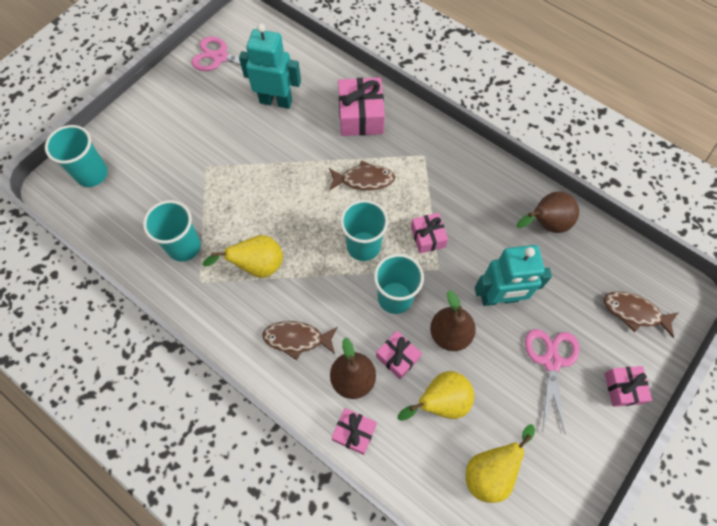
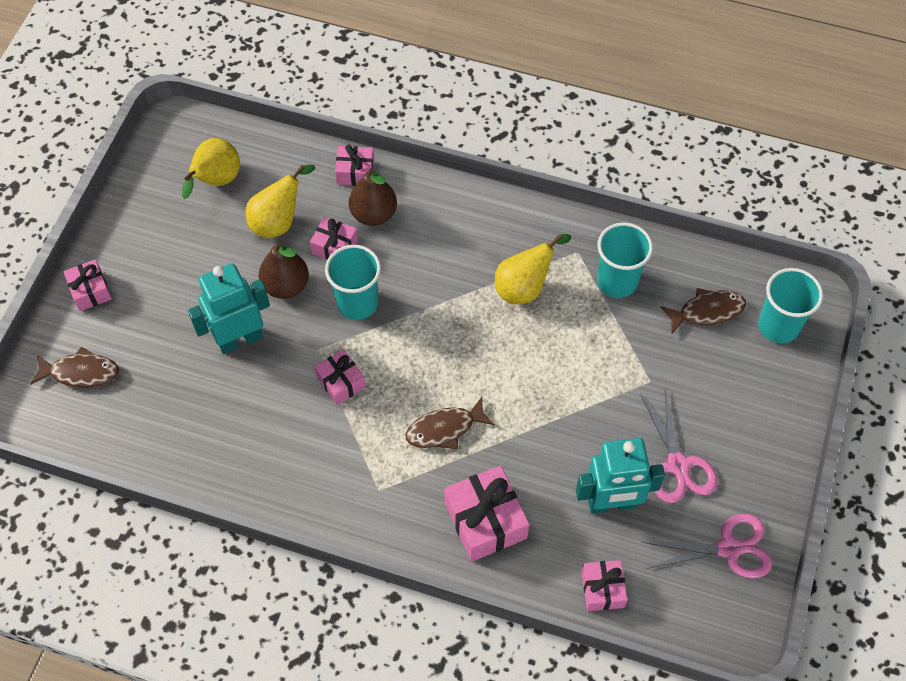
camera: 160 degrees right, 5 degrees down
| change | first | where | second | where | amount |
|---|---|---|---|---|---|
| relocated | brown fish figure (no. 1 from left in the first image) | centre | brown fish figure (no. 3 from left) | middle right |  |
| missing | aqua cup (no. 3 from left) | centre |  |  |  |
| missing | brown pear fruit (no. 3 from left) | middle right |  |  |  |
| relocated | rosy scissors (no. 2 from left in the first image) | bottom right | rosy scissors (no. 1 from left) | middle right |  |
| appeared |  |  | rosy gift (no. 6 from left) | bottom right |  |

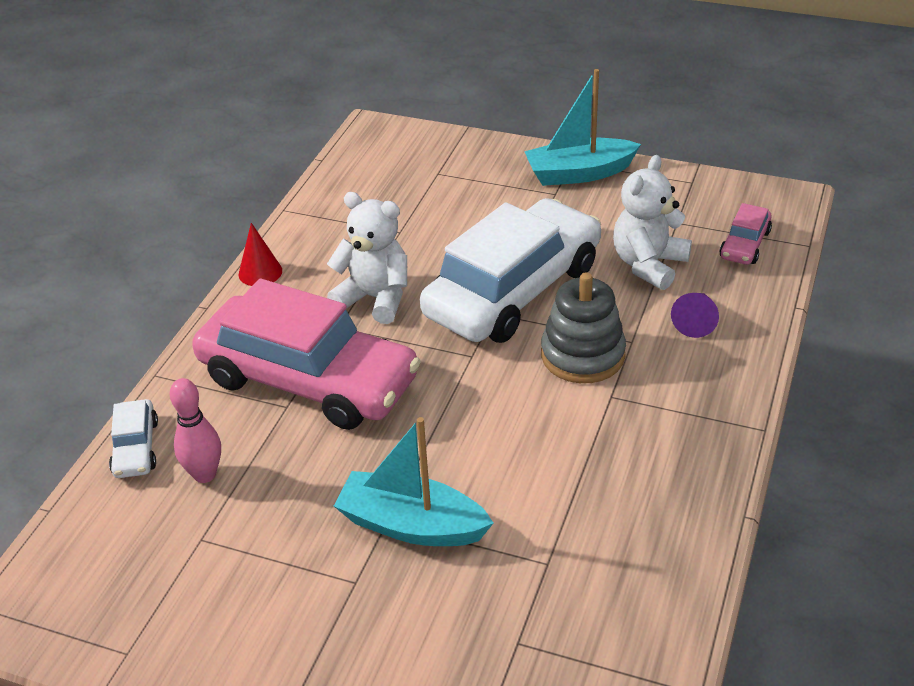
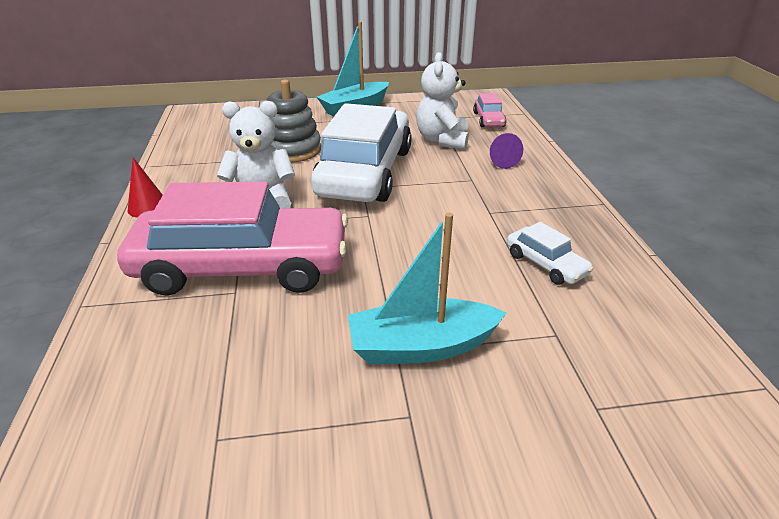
camera: 30 degrees left, 5 degrees down
| change | first | where | second | where | amount |
|---|---|---|---|---|---|
| relocated | pure white automobile (no. 1 from left in the first image) | middle left | pure white automobile (no. 2 from left) | middle right |  |
| missing | rosy bowling pin | middle left |  |  |  |
| relocated | gray ring stacker | centre |  | top centre |  |

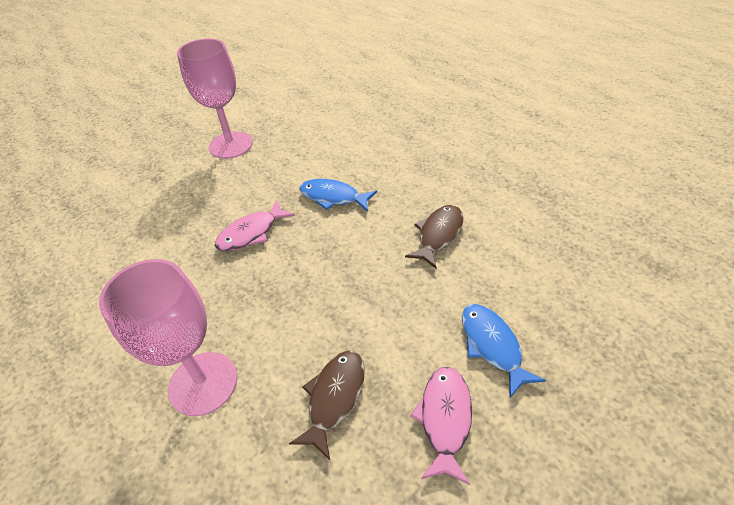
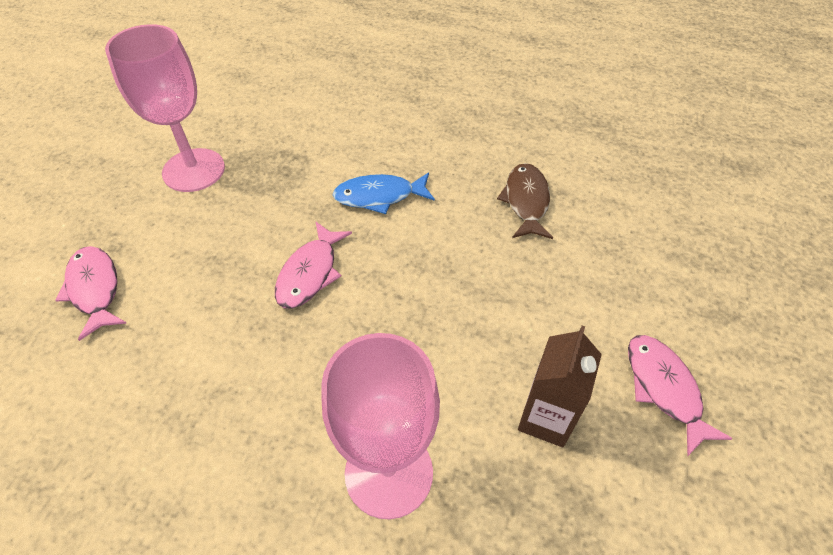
camera: 30 degrees left, 5 degrees up
| change | first | where | second | where | amount |
|---|---|---|---|---|---|
| exchanged | brown fish figure (no. 1 from left) | bottom centre | brown milk carton | bottom right |  |
| missing | royal blue fish figure (no. 2 from left) | bottom right |  |  |  |
| appeared |  |  | rosy fish figure (no. 1 from left) | middle left |  |

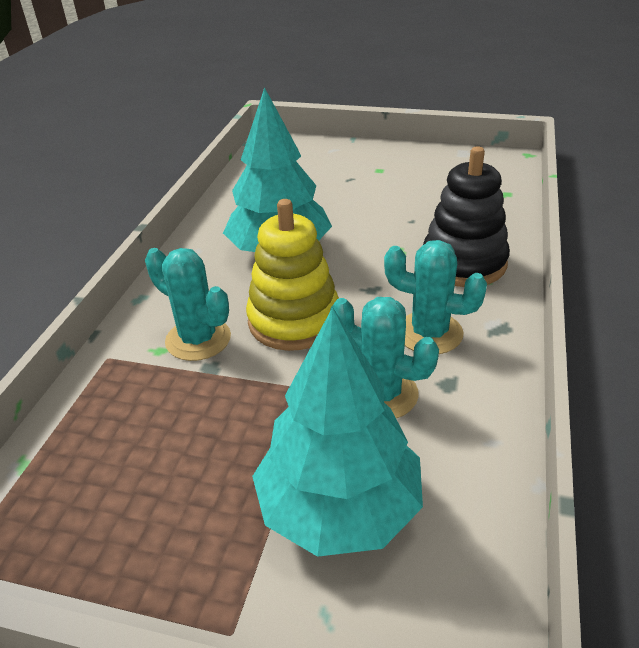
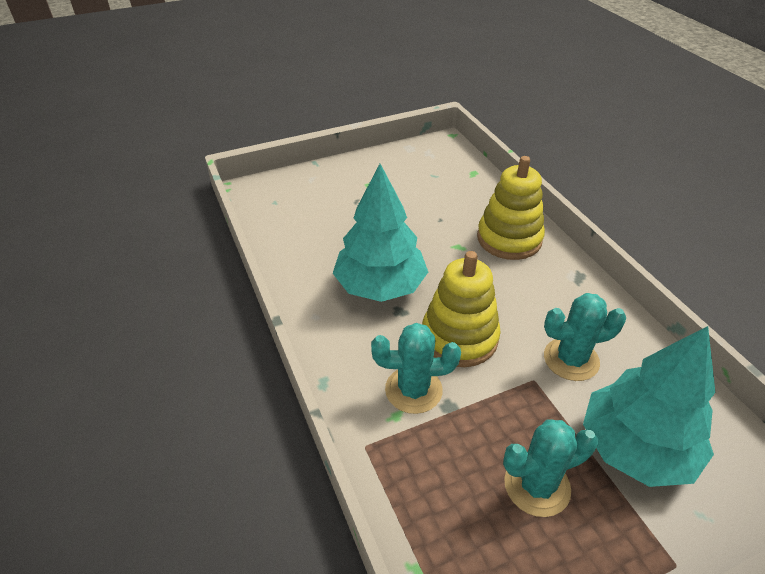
camera: 40 degrees left, 5 degrees up
| change | first | where | second | where | amount |
|---|---|---|---|---|---|
| relocated | aqua prickly plant (no. 3 from left in the first image) | middle right | aqua prickly plant (no. 2 from left) | bottom right |  |
| colour | black ring stacker | middle right | yellow ring stacker (no. 2 from left) | middle right |  |

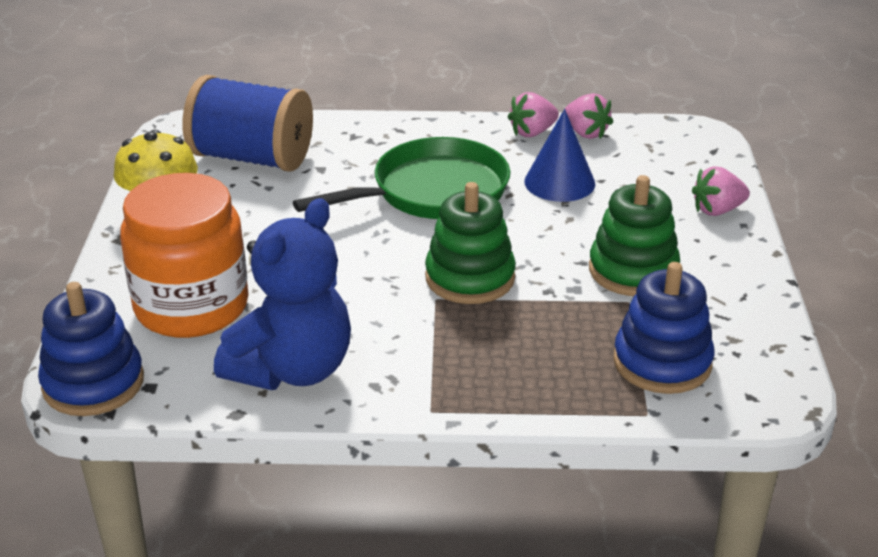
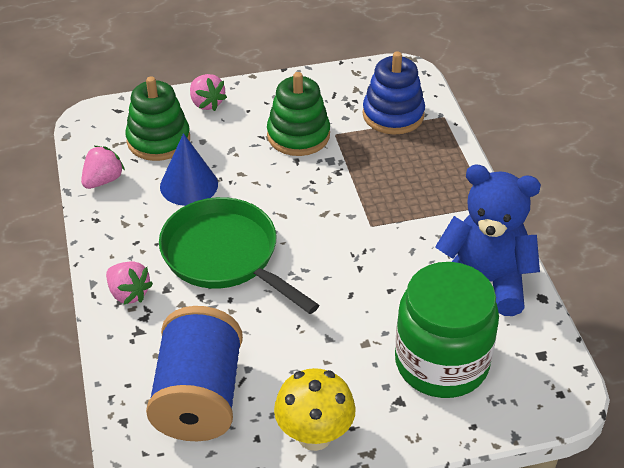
camera: 105 degrees left, 10 degrees up
| change | first | where | second | where | amount |
|---|---|---|---|---|---|
| missing | royal blue ring stacker (no. 1 from left) | middle left |  |  |  |
| colour | orange jam jar | middle left | leaf-green jam jar | bottom right |  |
| relocated | leaf-green ring stacker (no. 1 from left) | centre |  | top left |  |
| relocated | rosy strawberry (no. 1 from left in the first image) | top centre | rosy strawberry (no. 2 from left) | middle left |  |

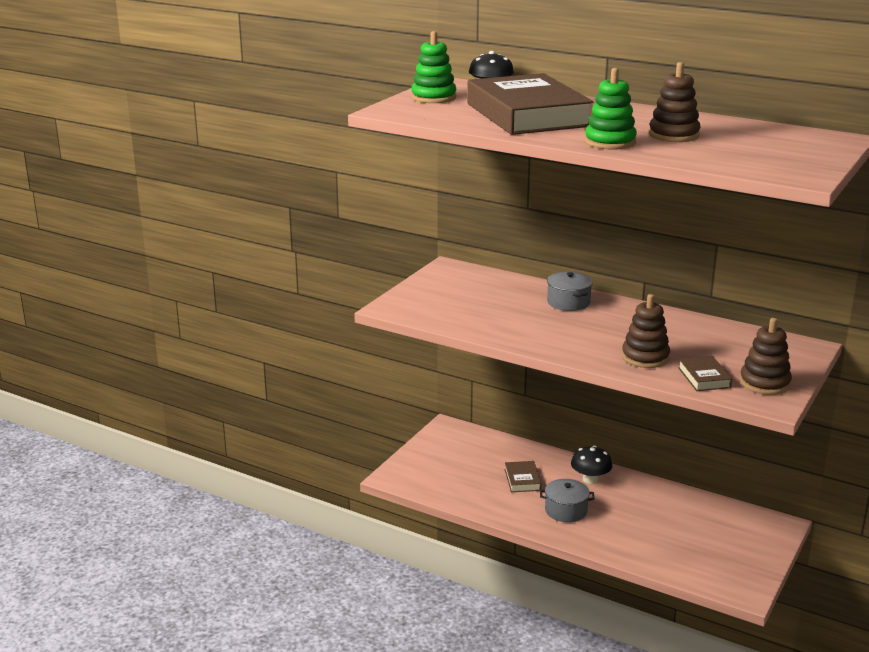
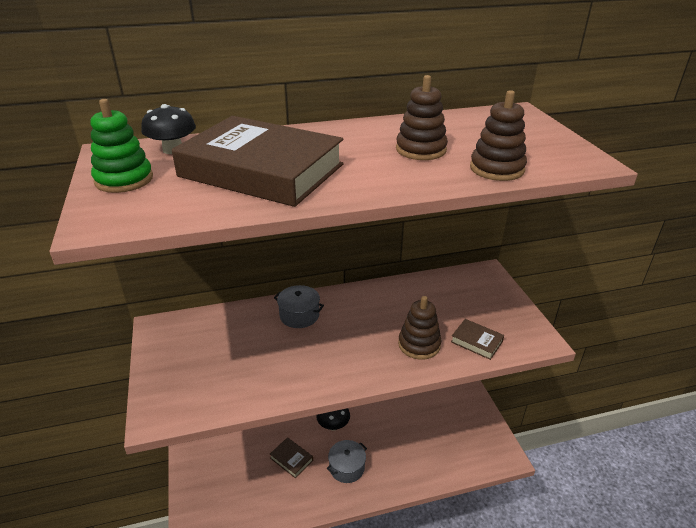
camera: 45 degrees left, 10 degrees up
| change | first | where | second | where | amount |
|---|---|---|---|---|---|
| missing | leaf-green ring stacker (no. 2 from left) | top right |  |  |  |
| relocated | brown ring stacker (no. 3 from left) | middle right |  | top right |  |

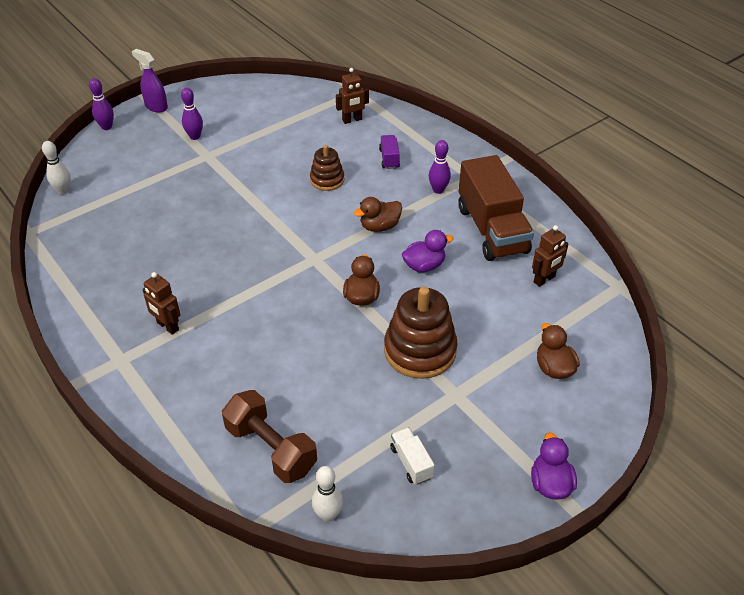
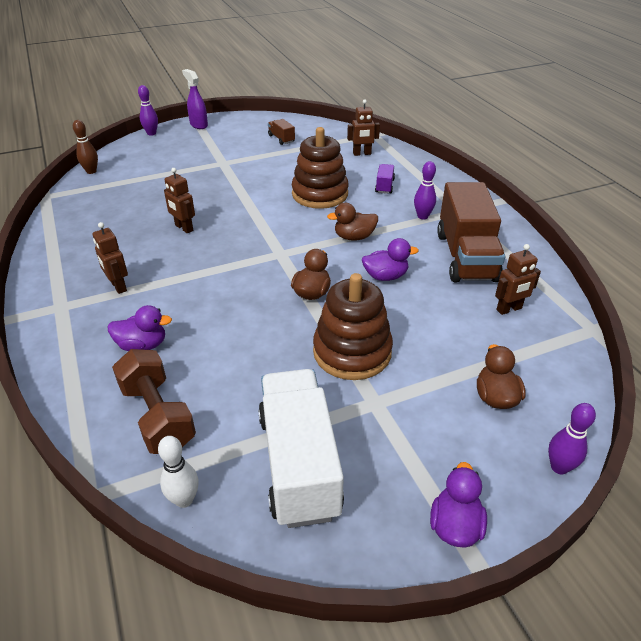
camera: 15 degrees right, 5 degrees down
| change | first | where | second | where | amount |
|---|---|---|---|---|---|
| colour | pure white bowling pin (no. 1 from left) | top left | brown bowling pin | top left |  |
| relocated | royal purple bowling pin (no. 2 from left in the first image) | top left | royal purple bowling pin (no. 3 from left) | bottom right |  |
| size | brown ring stacker (no. 1 from left) | top centre |  | top centre | x1.73 |
| size | pure white truck | bottom centre |  | bottom centre | x2.35 |
| appeared |  |  | royal purple toy duck (no. 1 from left) | middle left |  |
| appeared |  |  | brown robot (no. 2 from left) | top left |  |
| appeared |  |  | brown truck (no. 1 from left) | top centre |  |

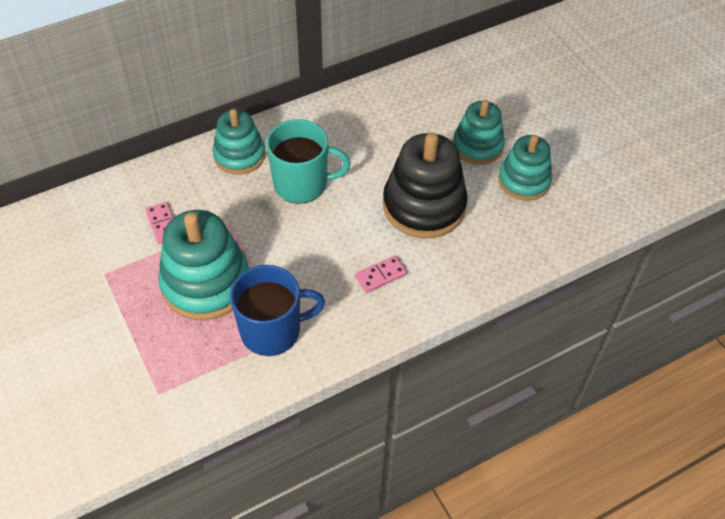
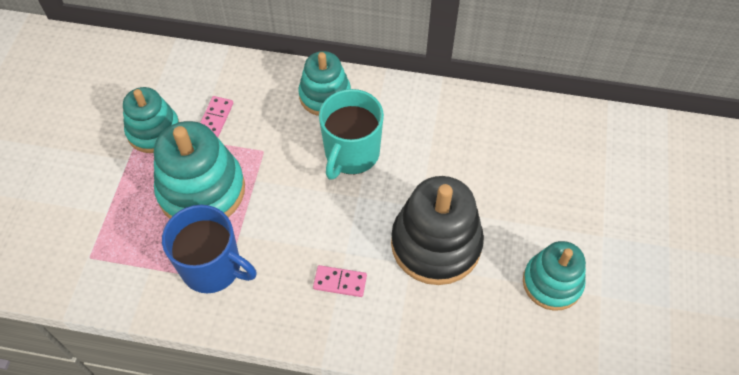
camera: 40 degrees right, 5 degrees up
| change | first | where | second | where | amount |
|---|---|---|---|---|---|
| spun | aqua tea mug | top centre |  | centre | 75 degrees clockwise |
| relocated | aqua ring stacker (no. 3 from left in the first image) | top centre | aqua ring stacker (no. 1 from left) | top left |  |

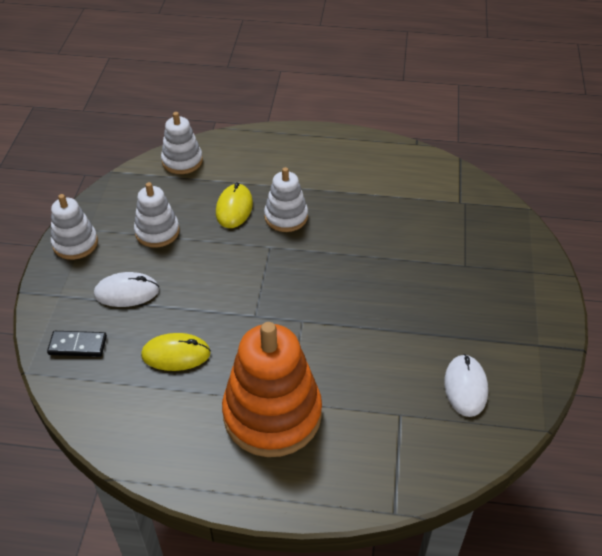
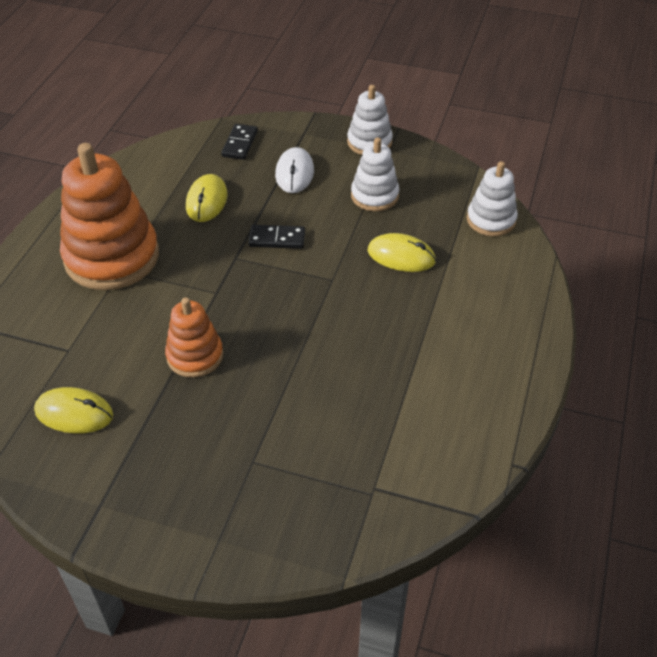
camera: 100 degrees right, 0 degrees up
| change | first | where | second | where | amount |
|---|---|---|---|---|---|
| missing | pure white ring stacker (no. 4 from left) | centre |  |  |  |
| colour | pure white PC mouse (no. 2 from left) | bottom right | yellow PC mouse (no. 1 from left) | middle left |  |
| appeared |  |  | orange ring stacker (no. 2 from left) | middle left |  |
| appeared |  |  | black domino (no. 2 from left) | centre |  |

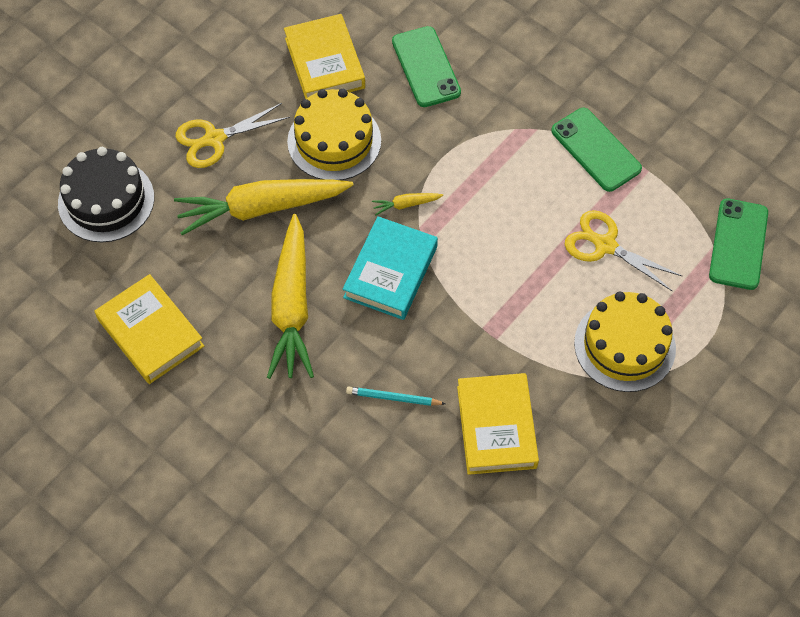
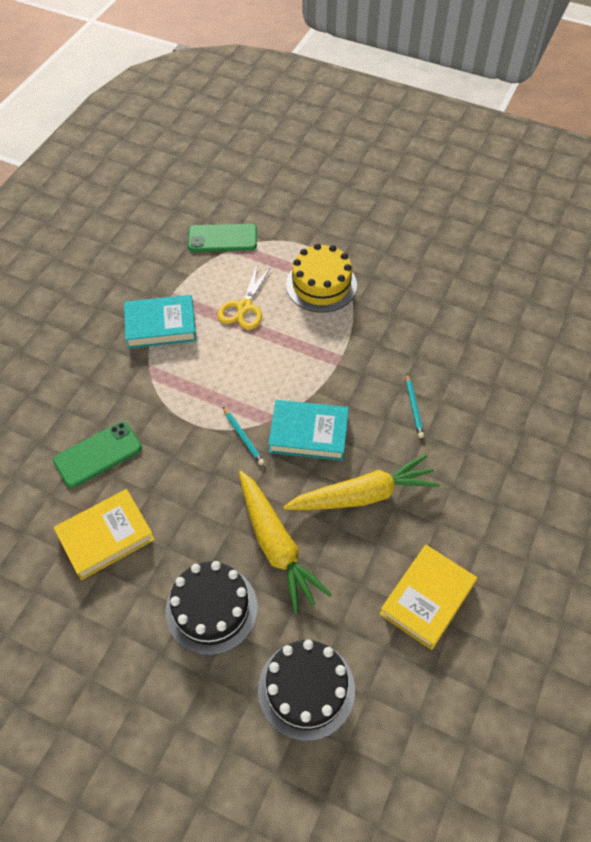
camera: 105 degrees left, 5 degrees down
| change | first | where | second | where | amount |
|---|---|---|---|---|---|
| exchanged | yellow scissors (no. 1 from left) | top left | black gateau (no. 1 from left) | bottom centre |  |
| missing | yellow gateau (no. 1 from left) | top centre |  |  |  |
| exchanged | yellow carrot (no. 3 from left) | top centre | aqua lead pencil (no. 1 from left) | centre |  |
| missing | yellow hardback (no. 3 from left) | bottom centre |  |  |  |
| exchanged | leaf-green mobile phone (no. 2 from left) | top right | aqua hardback (no. 1 from left) | middle left |  |

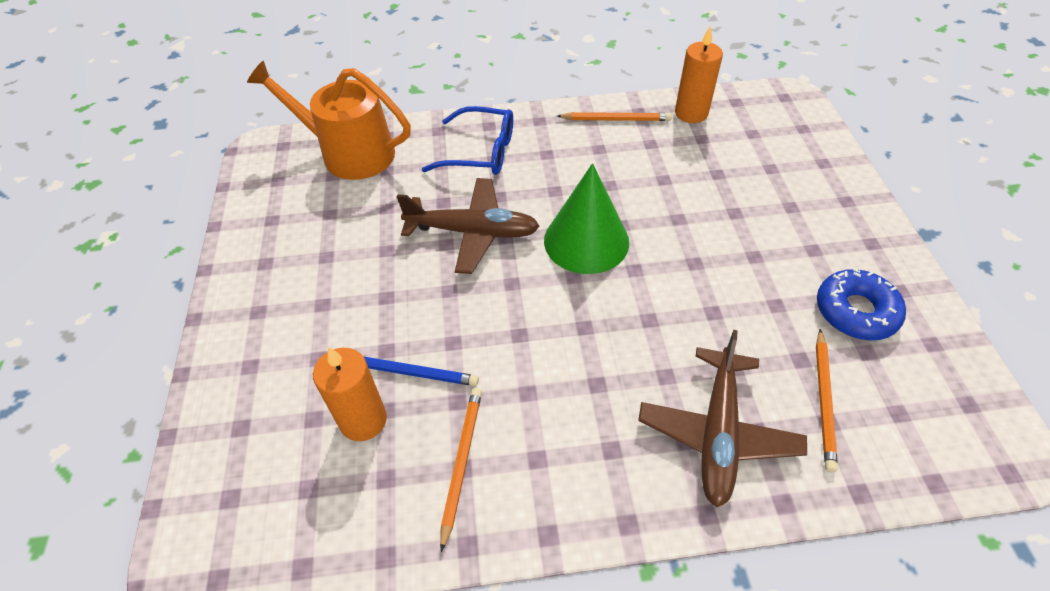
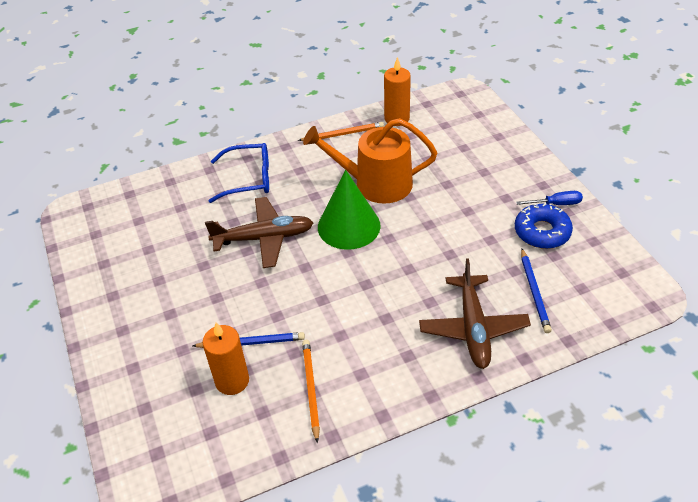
camera: 15 degrees left, 5 degrees down
| change | first | where | second | where | amount |
|---|---|---|---|---|---|
| relocated | orange watering pot | top left |  | top centre |  |
| colour | orange lead pencil (no. 3 from left) | bottom right | royal blue lead pencil (no. 2 from left) | middle right |  |
| appeared |  |  | royal blue screwdriver | middle right |  |

